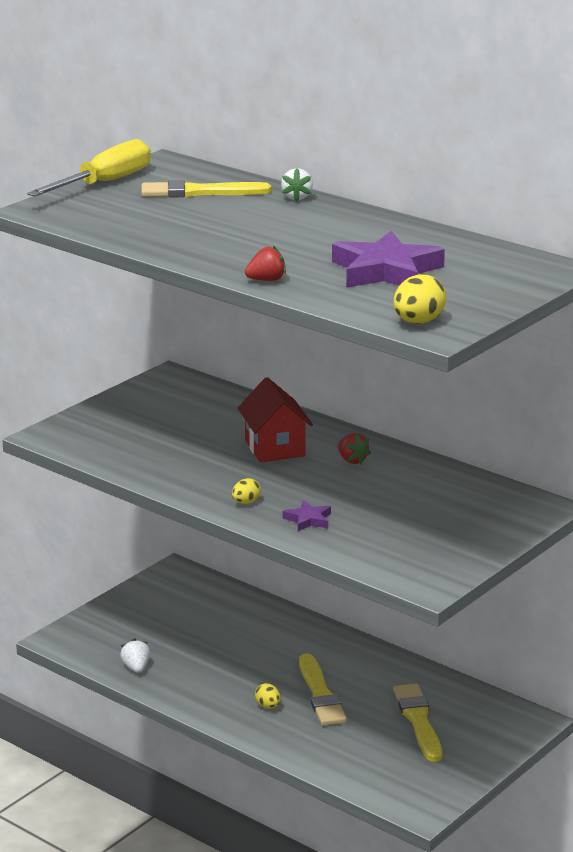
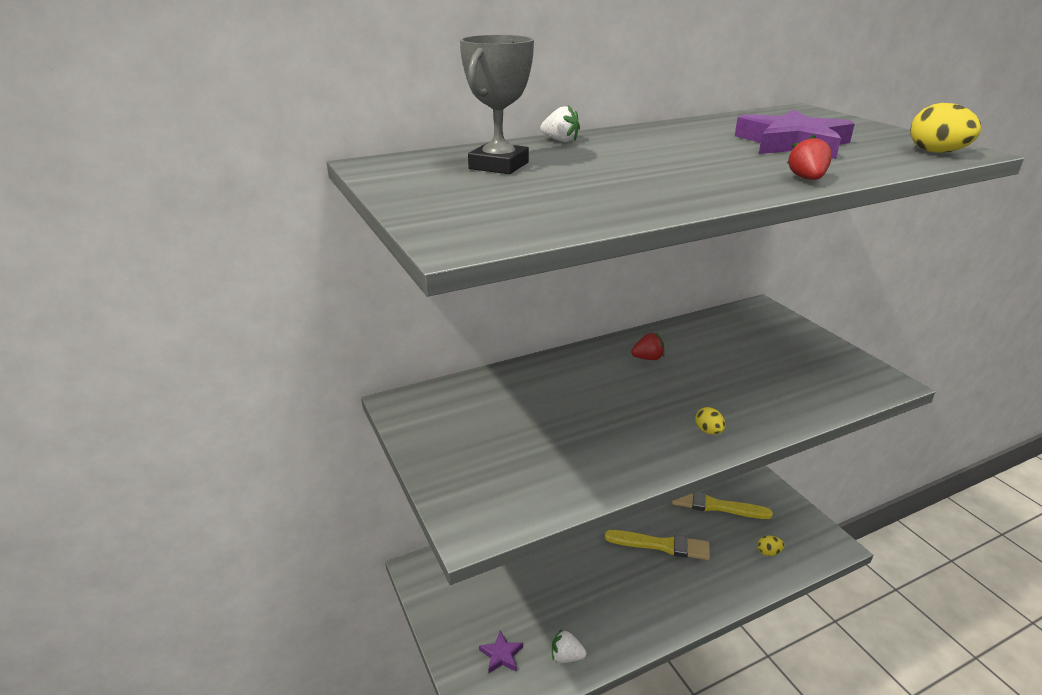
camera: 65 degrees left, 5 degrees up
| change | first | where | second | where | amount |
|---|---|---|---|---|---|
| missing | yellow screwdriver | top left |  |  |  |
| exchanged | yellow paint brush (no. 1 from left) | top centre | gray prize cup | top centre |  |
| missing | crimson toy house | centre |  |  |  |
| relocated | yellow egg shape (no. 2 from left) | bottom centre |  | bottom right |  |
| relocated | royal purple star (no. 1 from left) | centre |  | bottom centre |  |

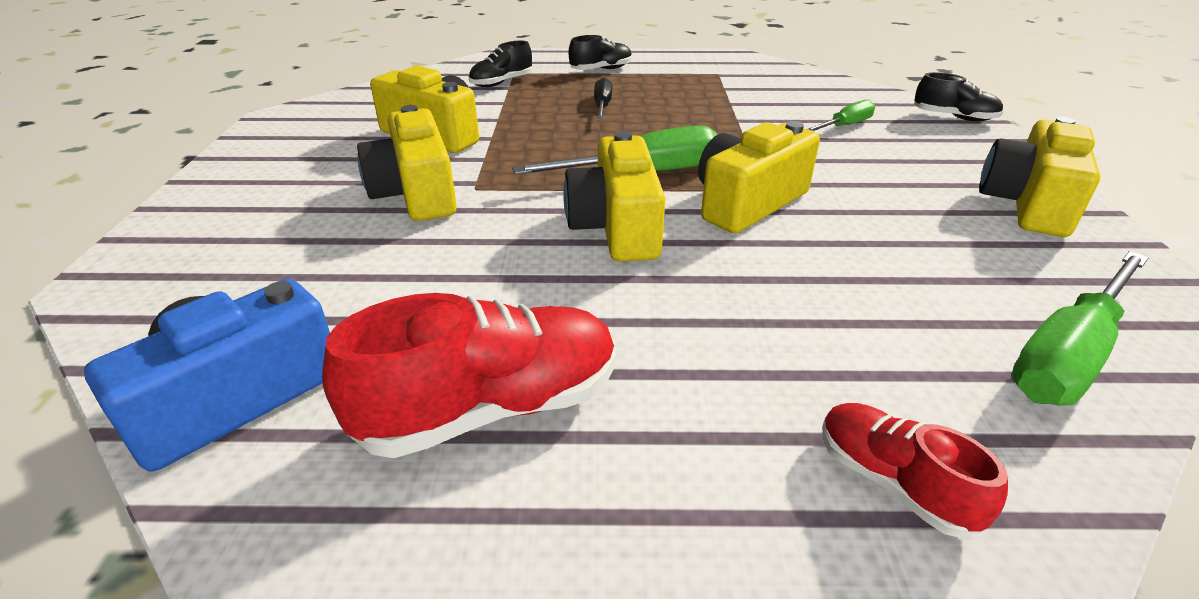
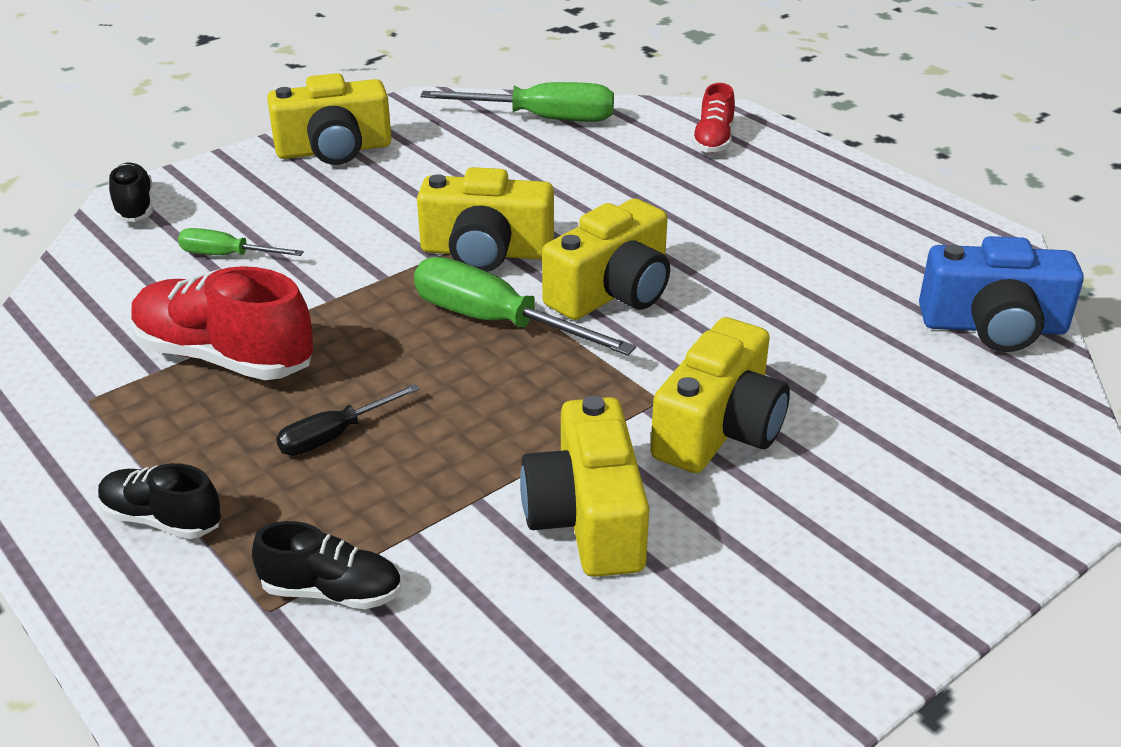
camera: 130 degrees left, 0 degrees up
| change | first | where | second | where | amount |
|---|---|---|---|---|---|
| relocated | crimson lace-up shoe (no. 1 from left) | centre |  | middle left |  |

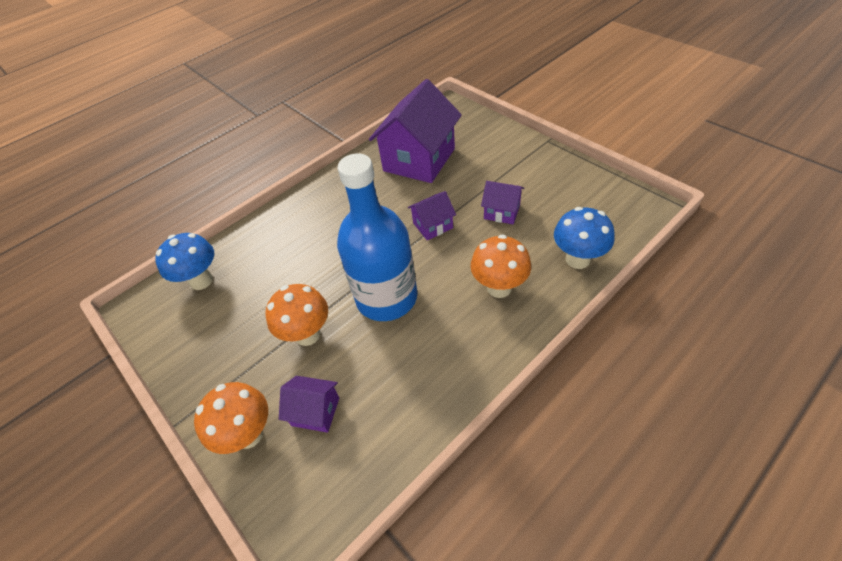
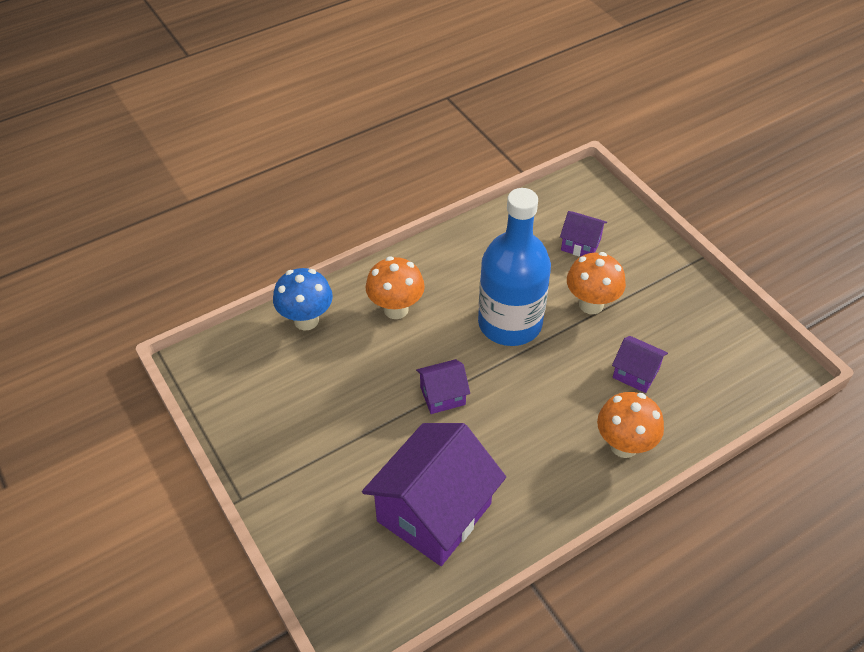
camera: 175 degrees left, 0 degrees up
| change | first | where | second | where | amount |
|---|---|---|---|---|---|
| missing | royal blue fungus (no. 1 from left) | middle left |  |  |  |
| relocated | orange fungus (no. 1 from left in the first image) | bottom left | orange fungus (no. 3 from left) | middle right |  |
| relocated | royal purple toy house (no. 4 from left) | centre |  | middle right |  |

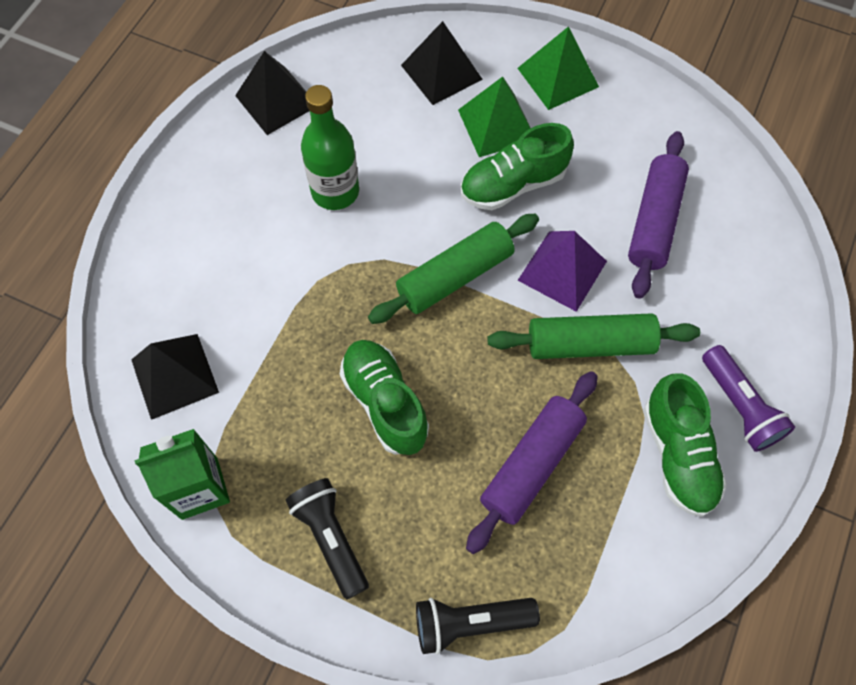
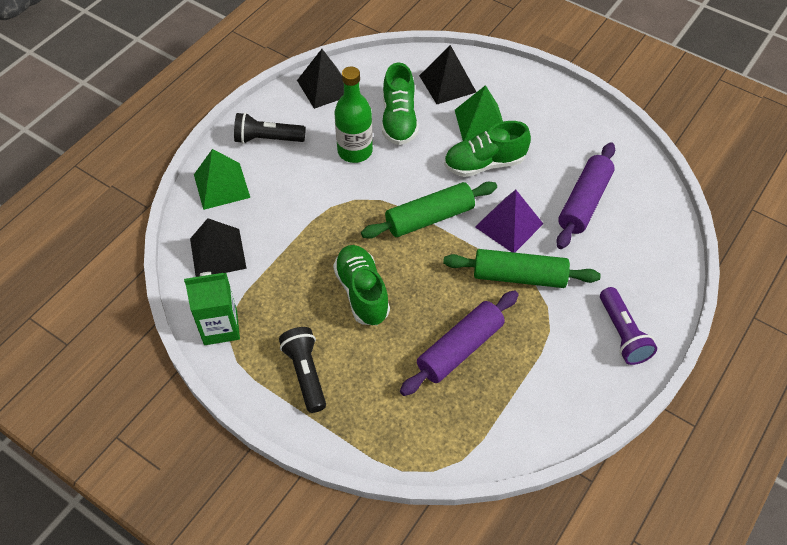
camera: 10 degrees right, 10 degrees down
| change | first | where | second | where | amount |
|---|---|---|---|---|---|
| relocated | black flashlight (no. 2 from left in the first image) | bottom centre | black flashlight (no. 1 from left) | top centre |  |
| relocated | leaf-green pyramid shape (no. 2 from left in the first image) | top centre | leaf-green pyramid shape (no. 1 from left) | top left |  |
| relocated | leaf-green lace-up shoe (no. 3 from left in the first image) | middle right | leaf-green lace-up shoe (no. 2 from left) | top centre |  |

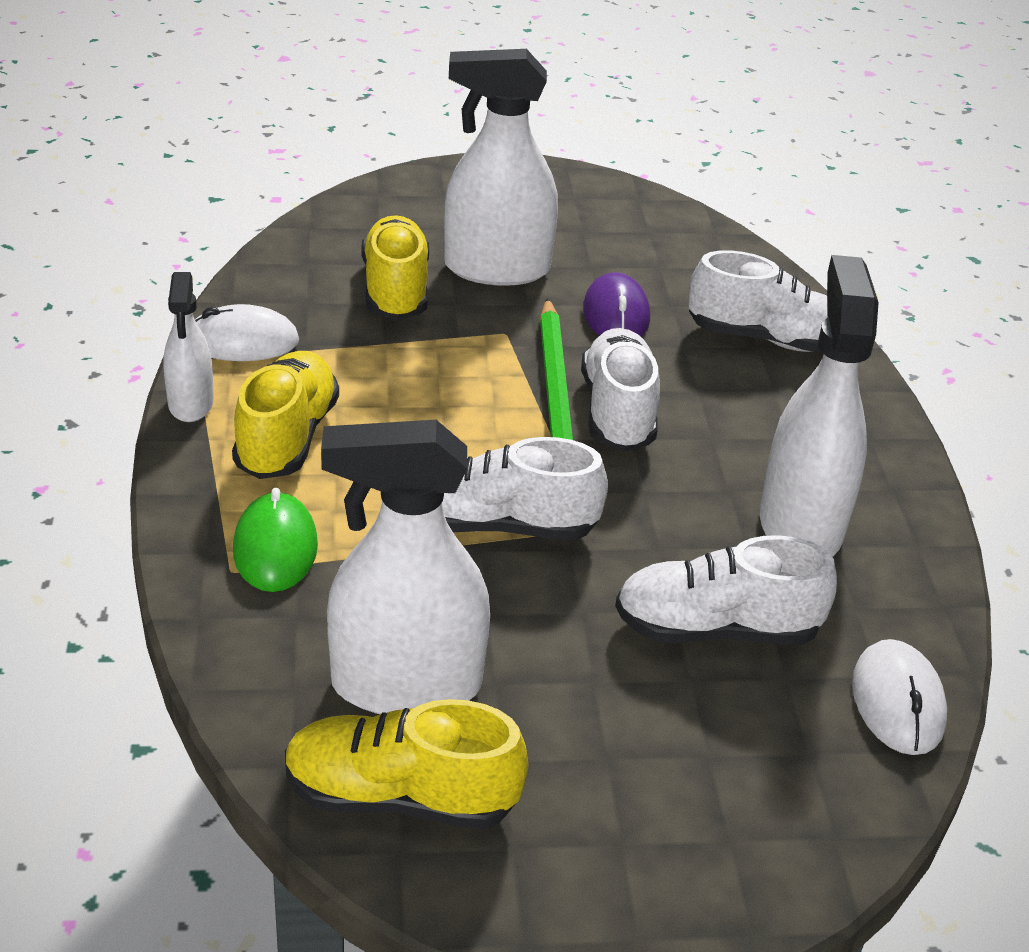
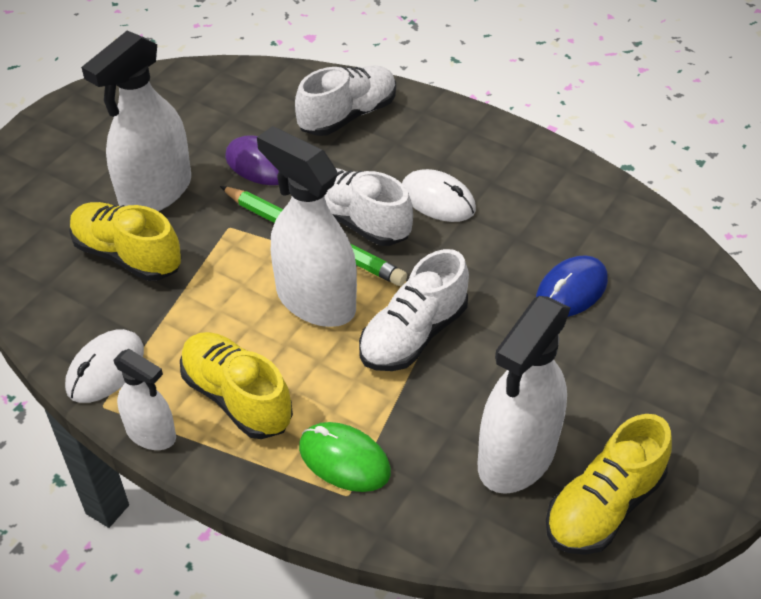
camera: 50 degrees left, 10 degrees up
| change | first | where | second | where | amount |
|---|---|---|---|---|---|
| exchanged | pure white lace-up shoe (no. 3 from left) | middle right | royal blue PC mouse | middle right |  |
| relocated | pure white sprayer (no. 4 from left in the first image) | middle right | pure white sprayer (no. 3 from left) | centre |  |
| relocated | pure white PC mouse (no. 2 from left) | bottom right |  | top centre |  |

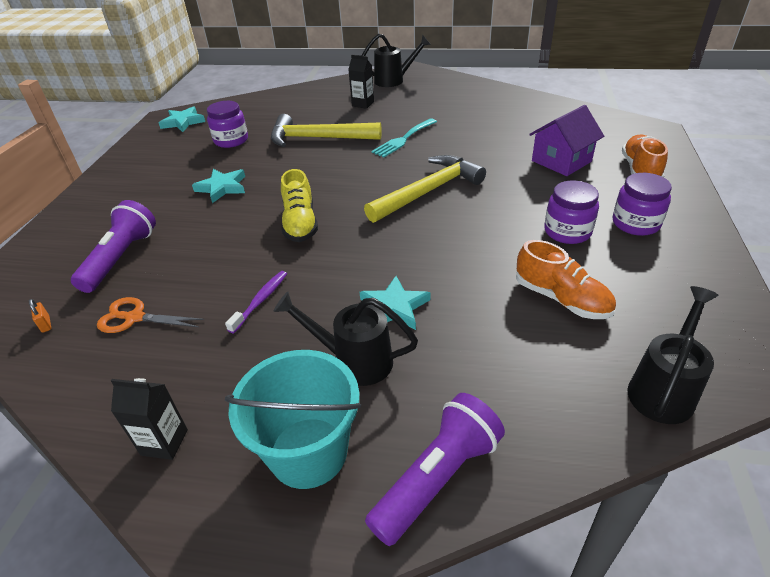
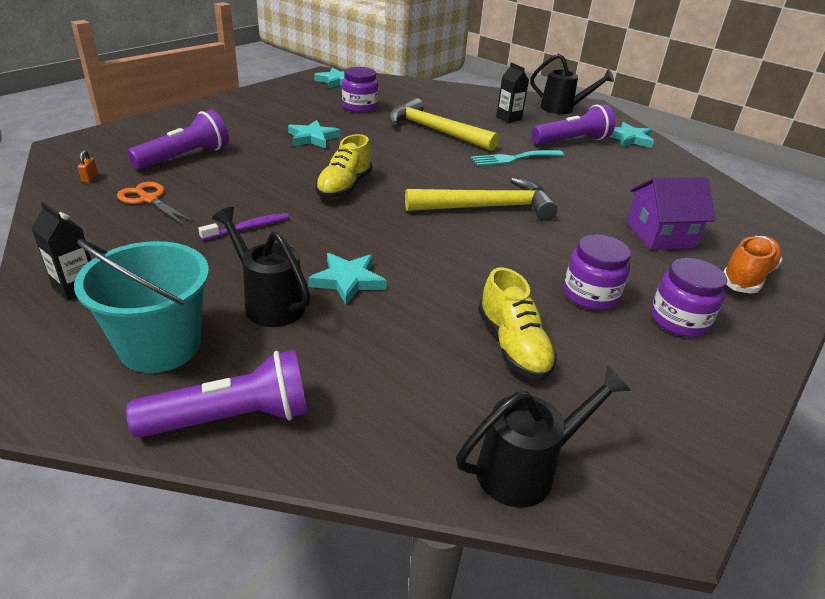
camera: 25 degrees right, 5 degrees down
| change | first | where | second | where | amount |
|---|---|---|---|---|---|
| colour | orange lace-up shoe (no. 1 from left) | middle right | yellow lace-up shoe (no. 2 from left) | centre |  |
| appeared |  |  | royal purple flashlight (no. 3 from left) | top right |  |
| appeared |  |  | aqua star (no. 4 from left) | top right |  |

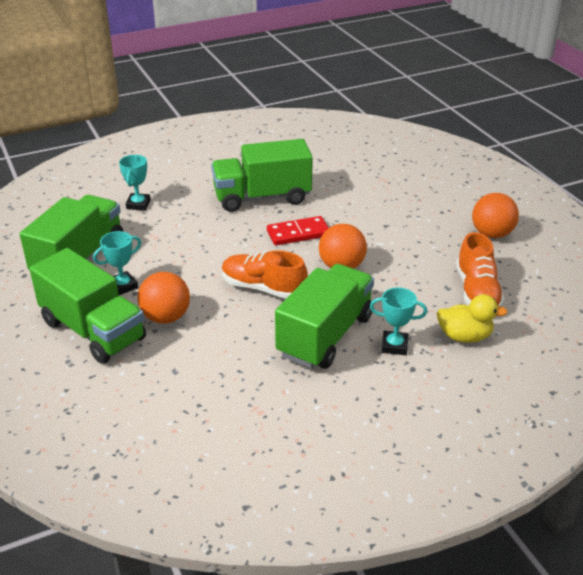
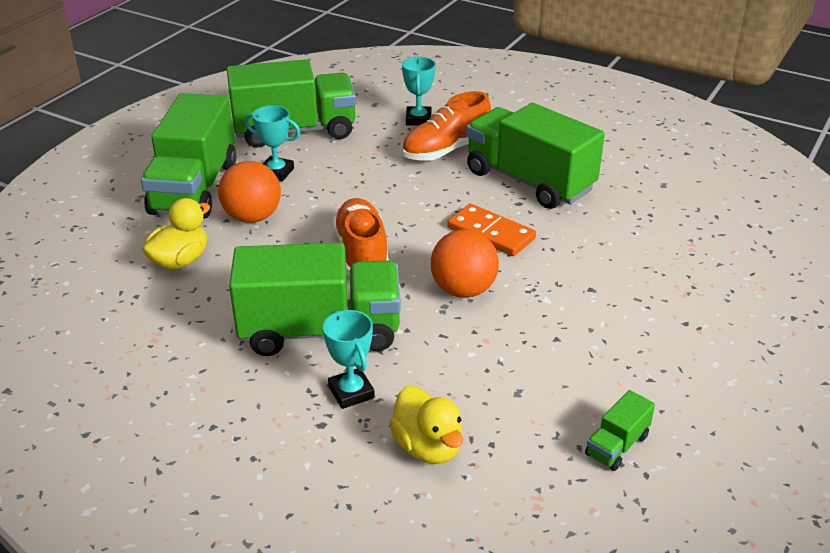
camera: 55 degrees right, 0 degrees up
| change | first | where | second | where | amount |
|---|---|---|---|---|---|
| spun | aqua prize cup (no. 2 from left in the first image) | top left | aqua prize cup (no. 3 from left) | top centre | 60 degrees counterclockwise |
| colour | crimson domino | centre | orange domino | centre |  |
| relocated | orange lace-up shoe (no. 2 from left) | middle right |  | top centre |  |
| missing | orange sphere (no. 3 from left) | middle right |  |  |  |
| appeared |  |  | yellow toy duck (no. 1 from left) | middle left |  |
| appeared |  |  | leaf-green truck (no. 5 from left) | bottom right |  |

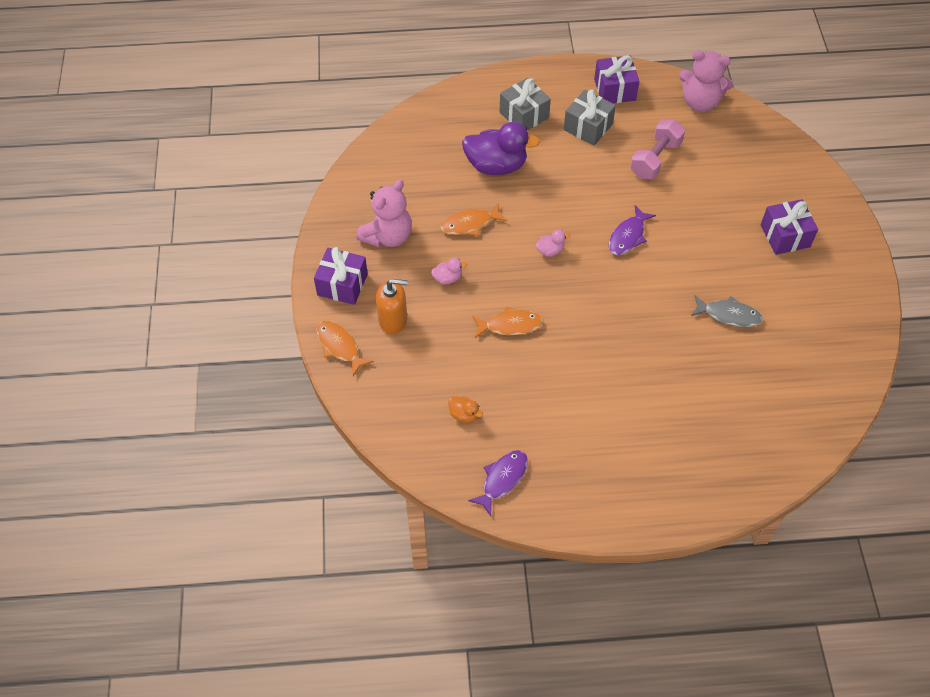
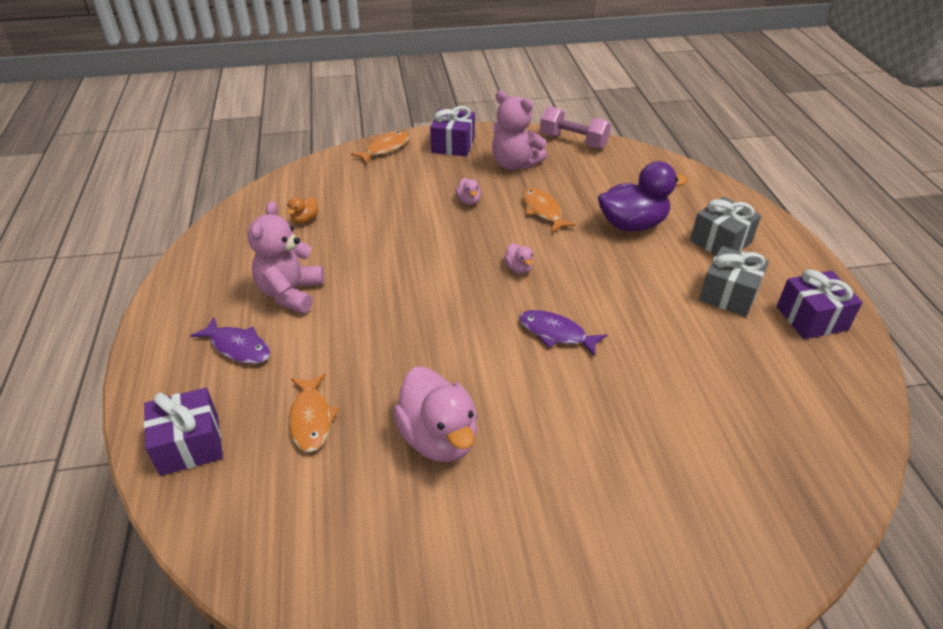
camera: 85 degrees right, 15 degrees down
| change | first | where | second | where | amount |
|---|---|---|---|---|---|
| missing | orange soap pump | centre |  |  |  |
| spun | royal purple toy duck | top centre |  | top right | 105 degrees counterclockwise |
| relocated | royal purple fish figure (no. 1 from left) | bottom centre |  | middle left |  |
| relocated | orange fish figure (no. 3 from left in the first image) | centre | orange fish figure (no. 1 from left) | middle left |  |
| relocated | rosy free weight | top right |  | top centre |  |
| relocated | rosy teddy bear (no. 2 from left in the first image) | top right | rosy teddy bear (no. 1 from left) | middle left |  |
| exchanged | gray fish figure | middle right | rosy toy duck (no. 1 from left) | centre |  |
| relocated | royal purple gift (no. 3 from left in the first image) | top right | royal purple gift (no. 1 from left) | bottom left |  |

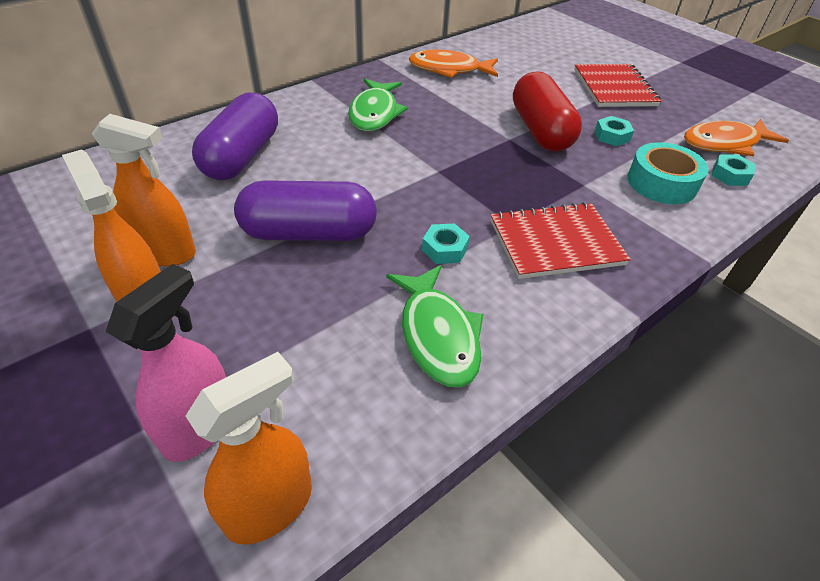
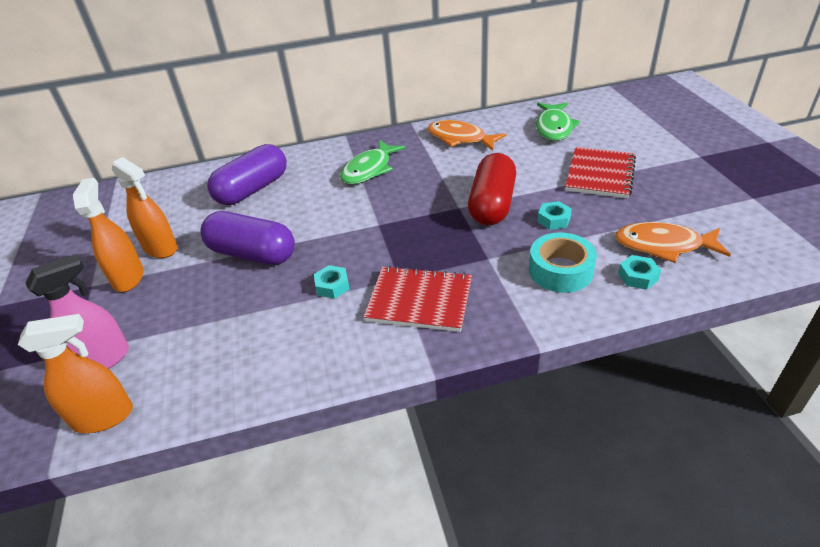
camera: 30 degrees right, 5 degrees down
| change | first | where | second | where | amount |
|---|---|---|---|---|---|
| relocated | leaf-green fish figure (no. 2 from left) | centre |  | top right |  |

